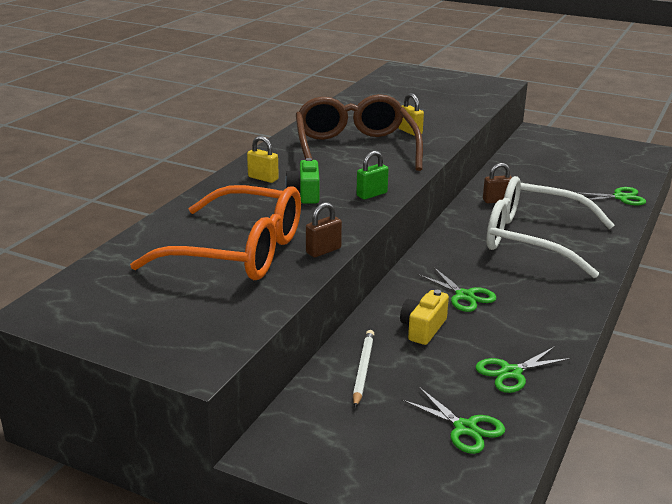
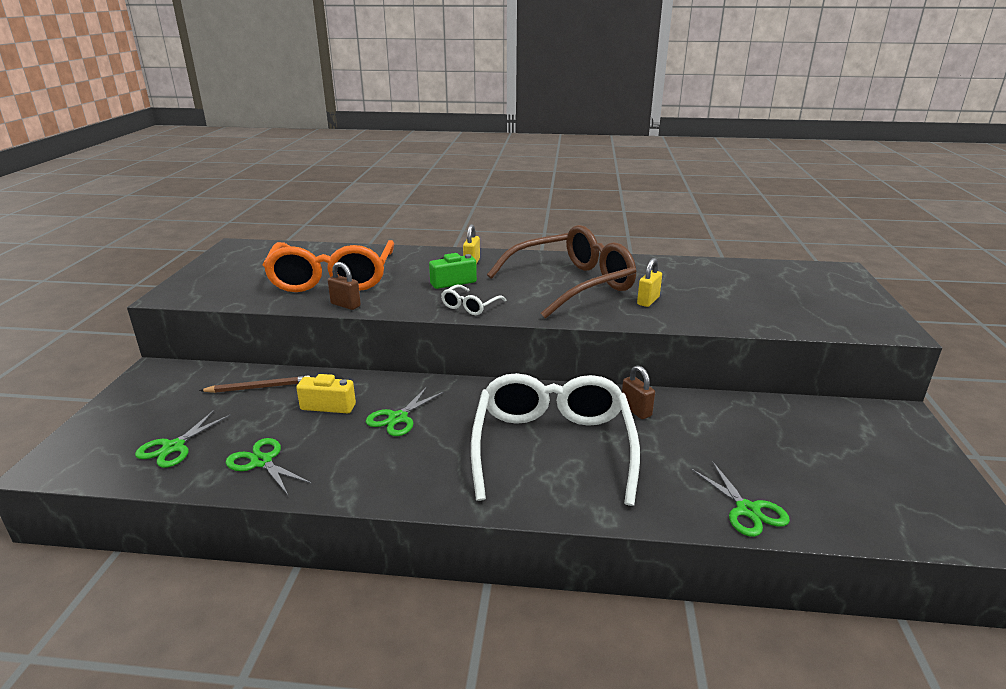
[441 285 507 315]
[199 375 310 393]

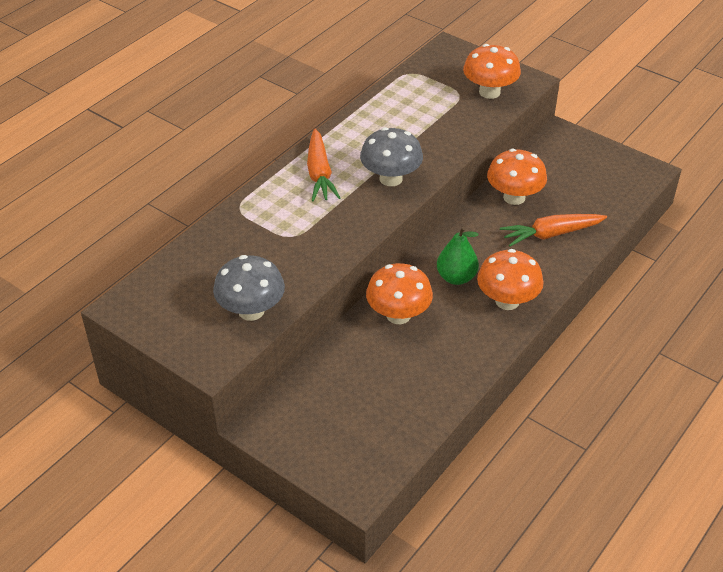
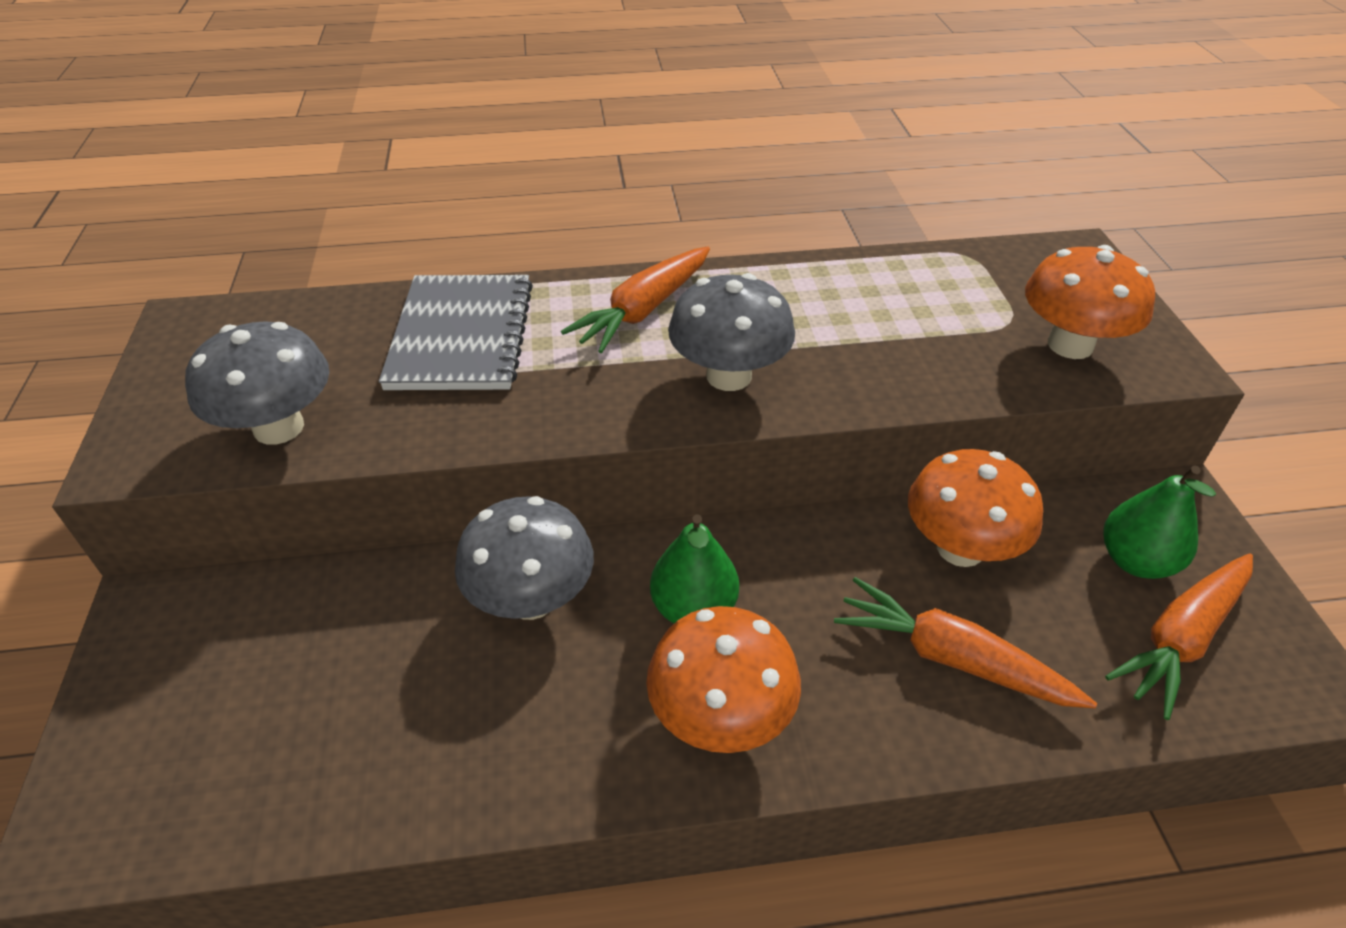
[379 275 533 390]
[1103 466 1216 579]
[1105 554 1253 720]
[455 496 594 620]

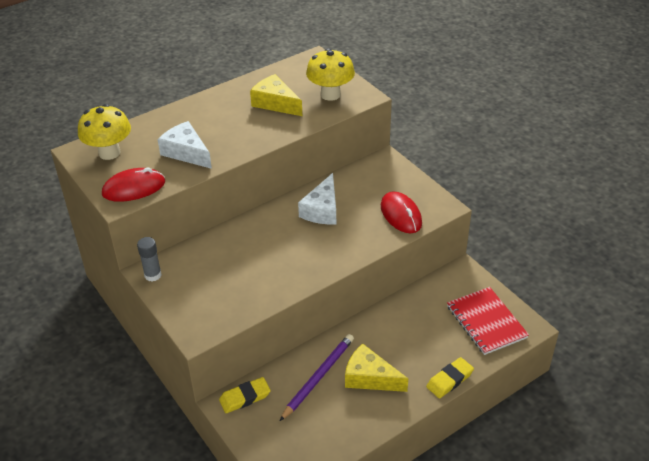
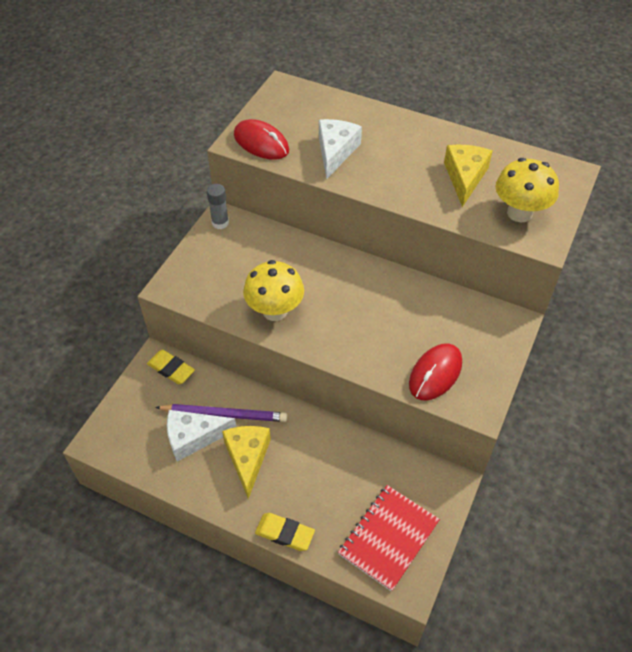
[243 260 304 321]
[167 410 236 462]

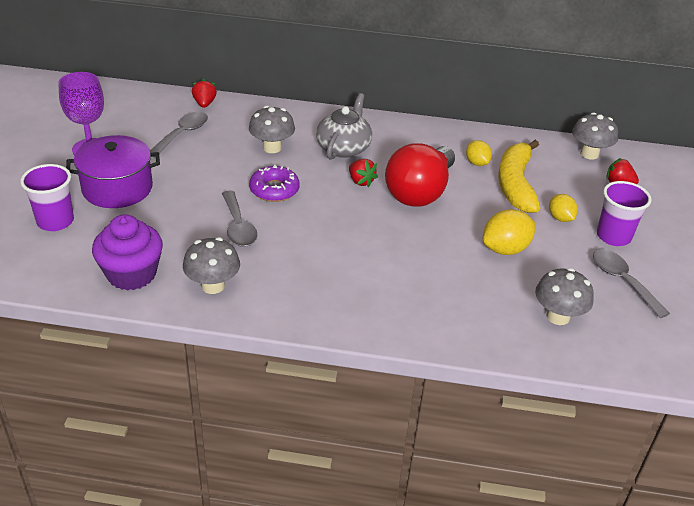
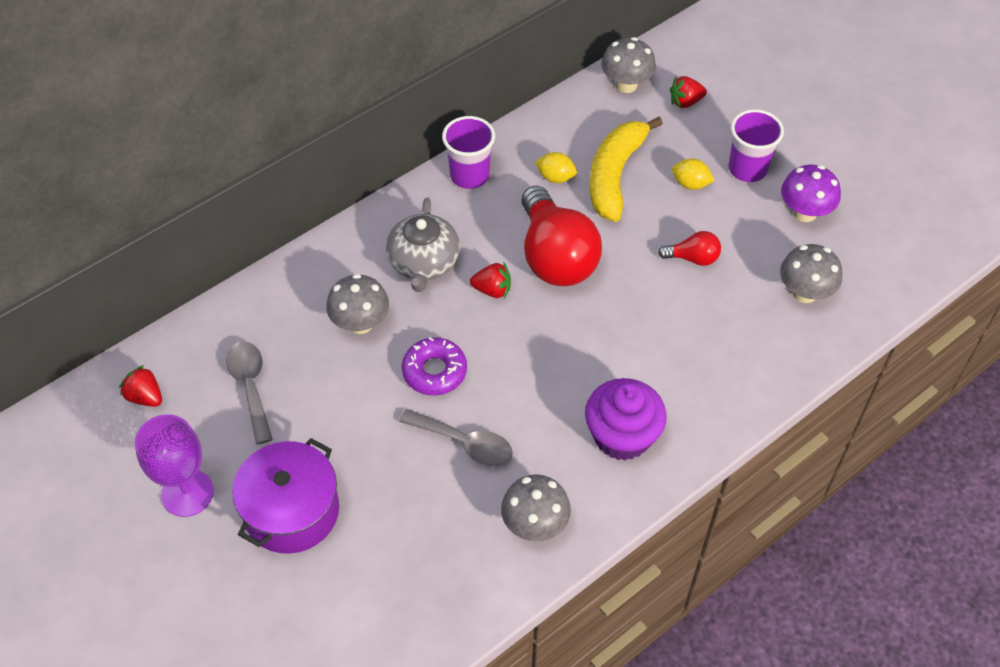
[442 116 495 189]
[585 378 667 461]
[119 365 162 407]
[658 231 721 266]
[781 165 841 222]
[386 197 460 292]
[590 117 663 222]

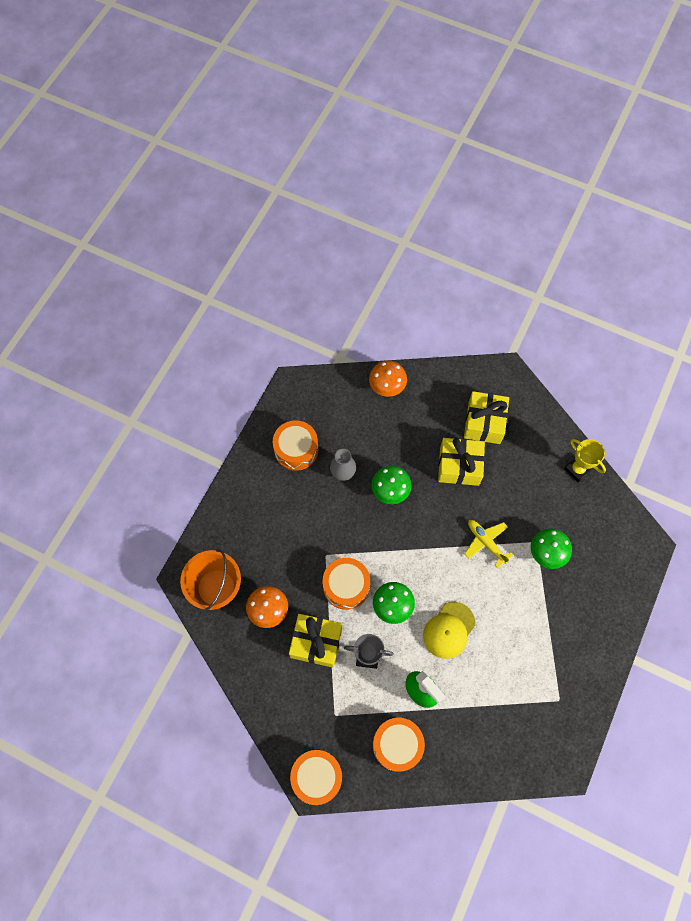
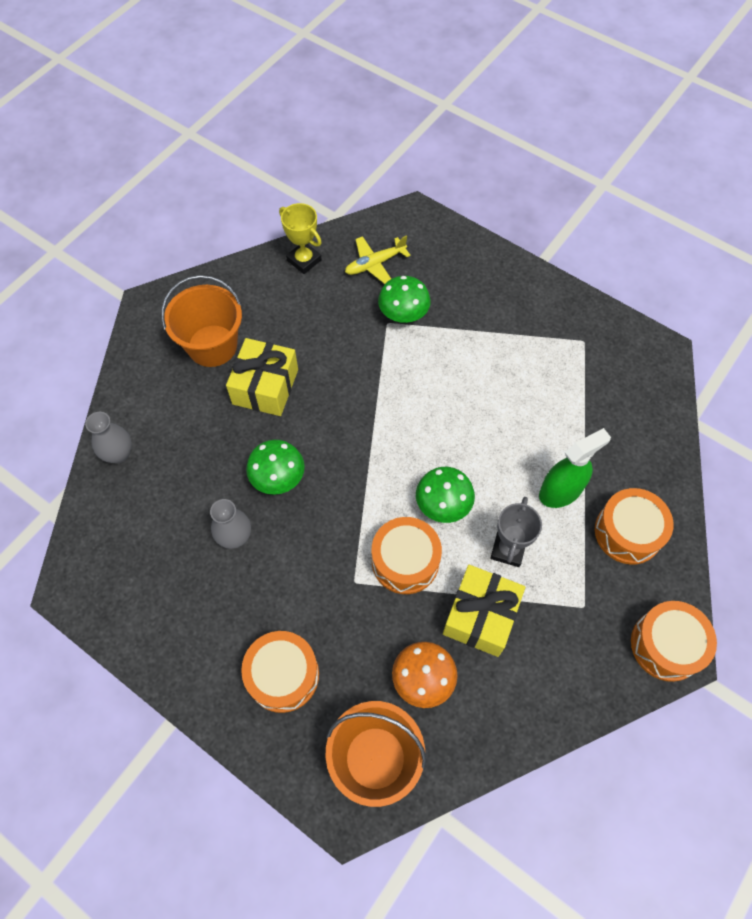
[423 602 475 659] (first image)
[241 631 319 713]
[345 235 410 284]
[85 412 132 463]
[161 275 242 367]
[279 203 322 274]

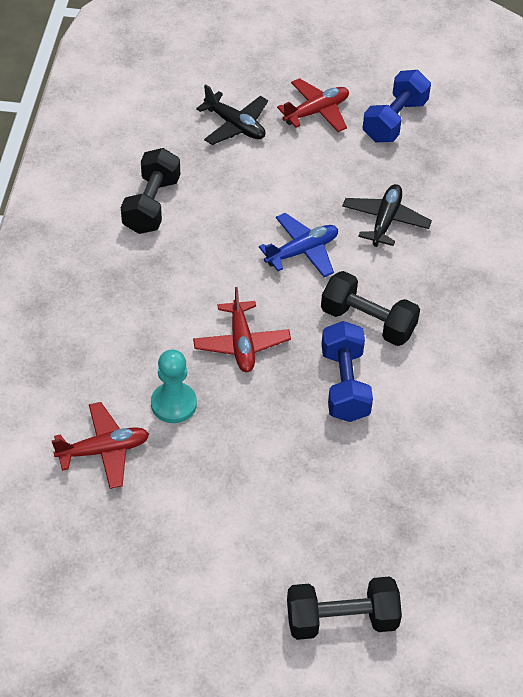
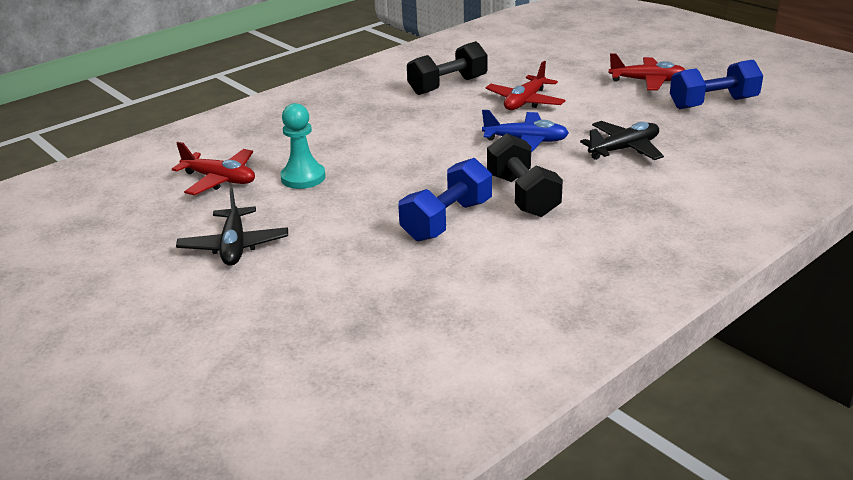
[287 576 402 640] (first image)
[485 61 565 110]
[176 188 288 266]

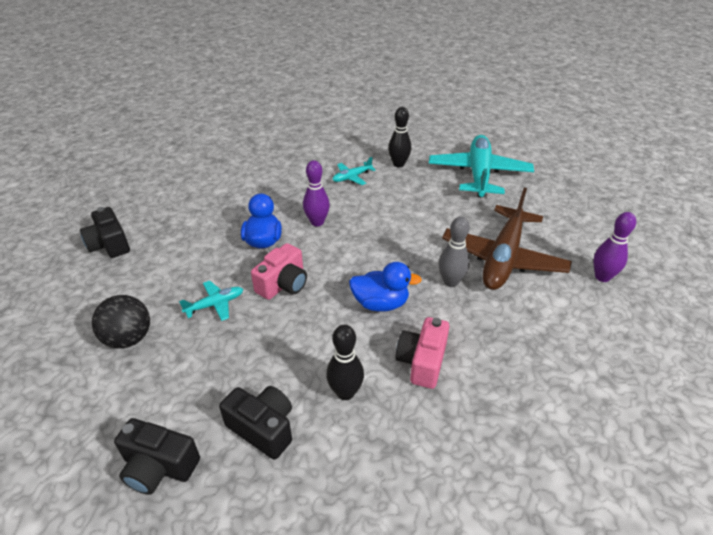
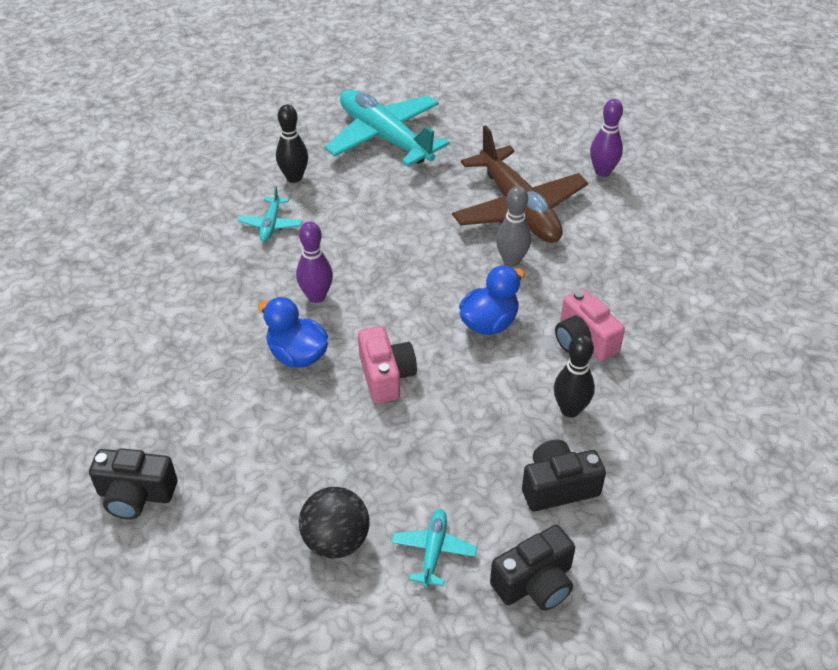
[391 509 477 588]

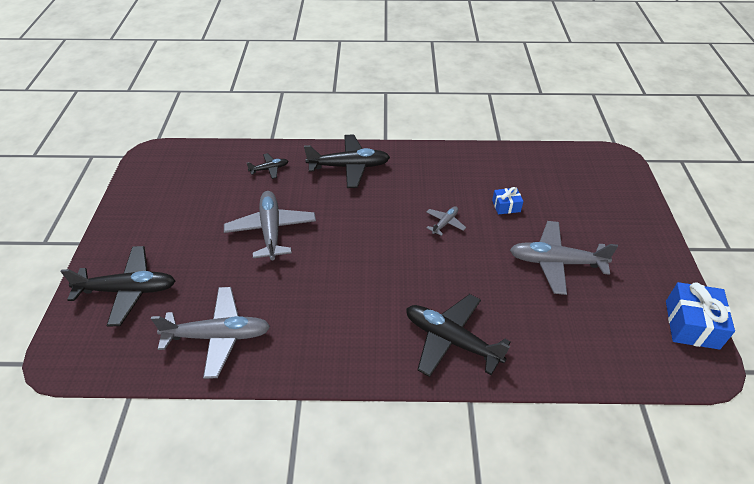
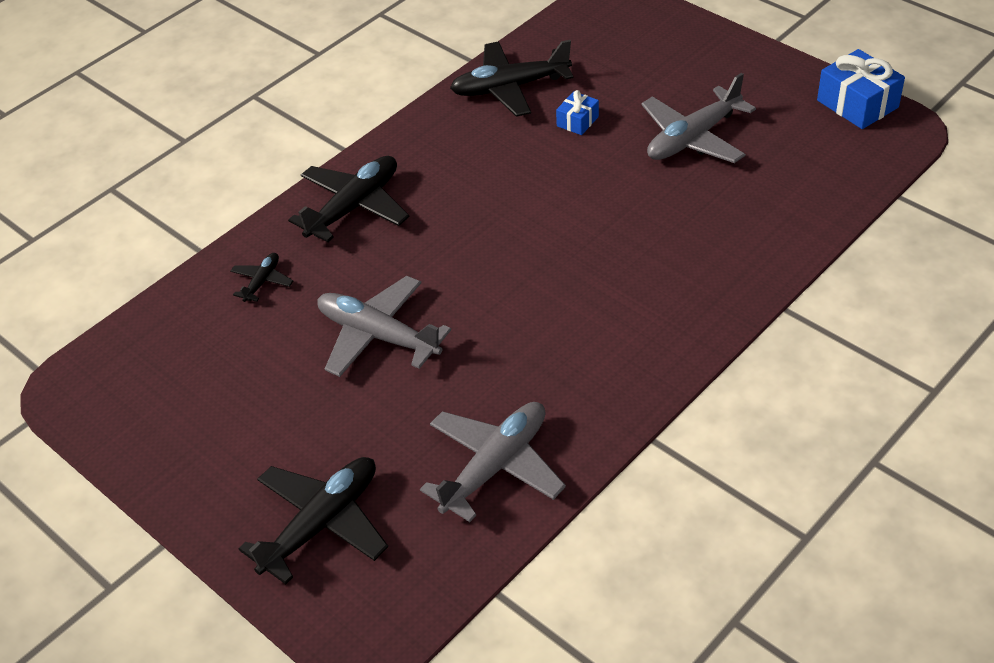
[427 206 466 236] (first image)
[450 40 573 117]

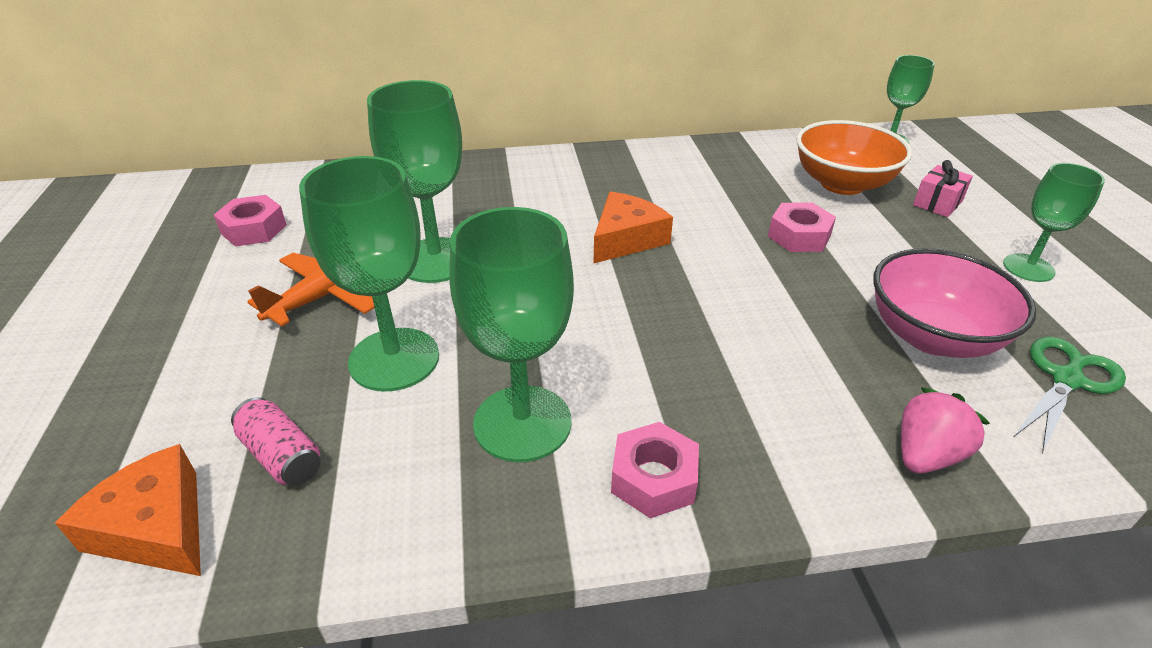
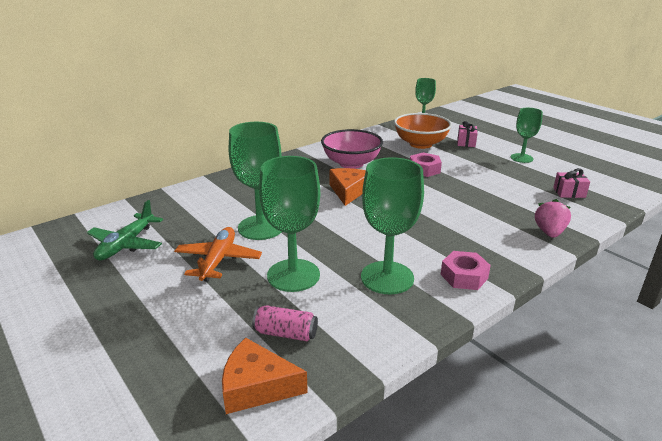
[321 129 383 169]
[87 200 163 260]
[553 168 590 198]

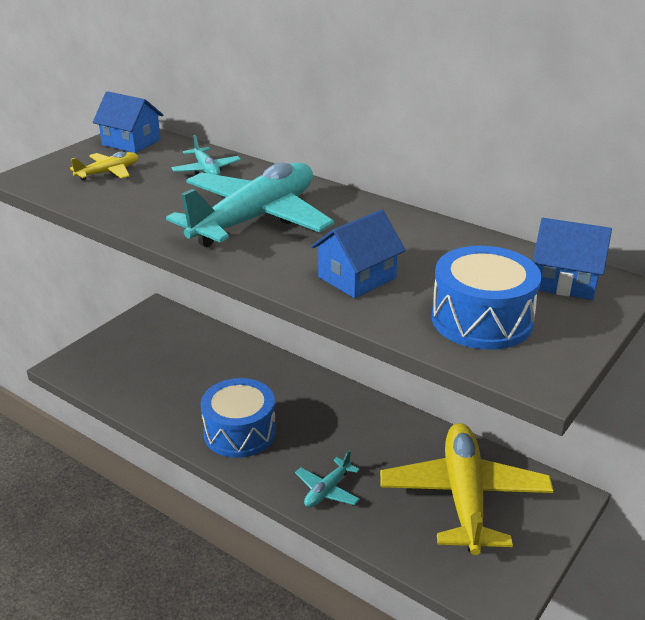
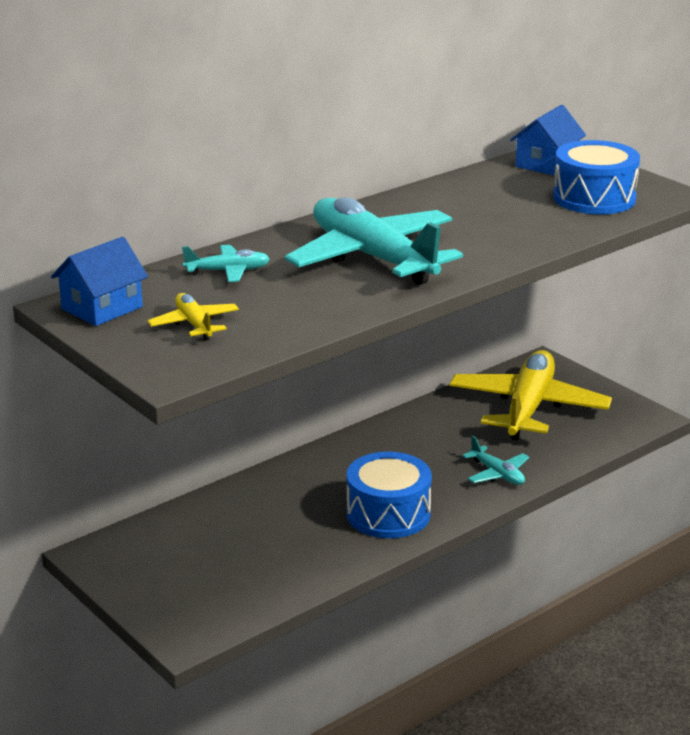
[311 209 406 298] (first image)
[450 350 612 440]

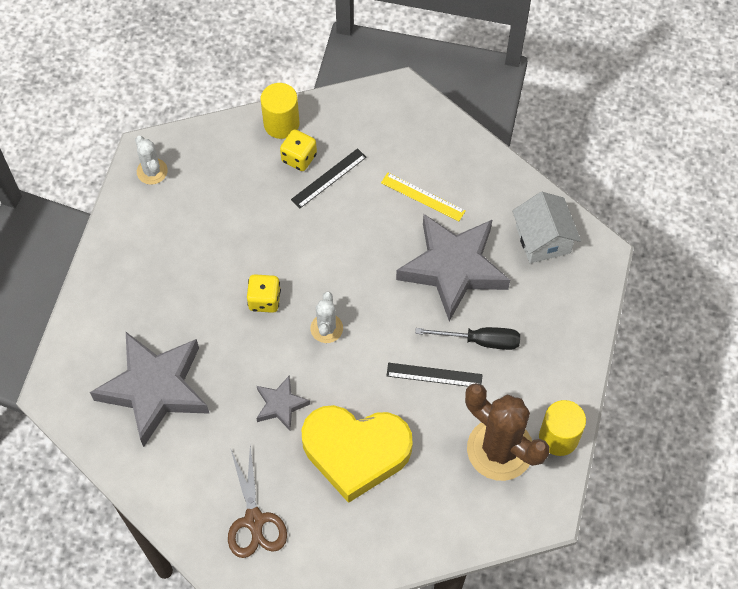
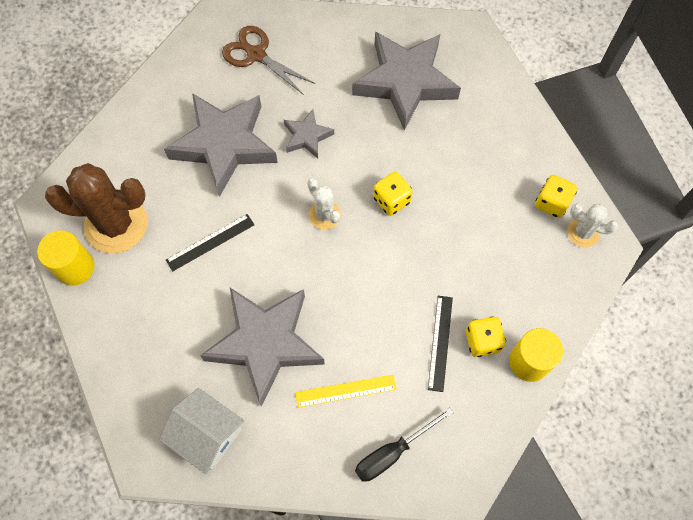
[535 175 577 218]
[355 407 454 482]
[164 93 278 197]

